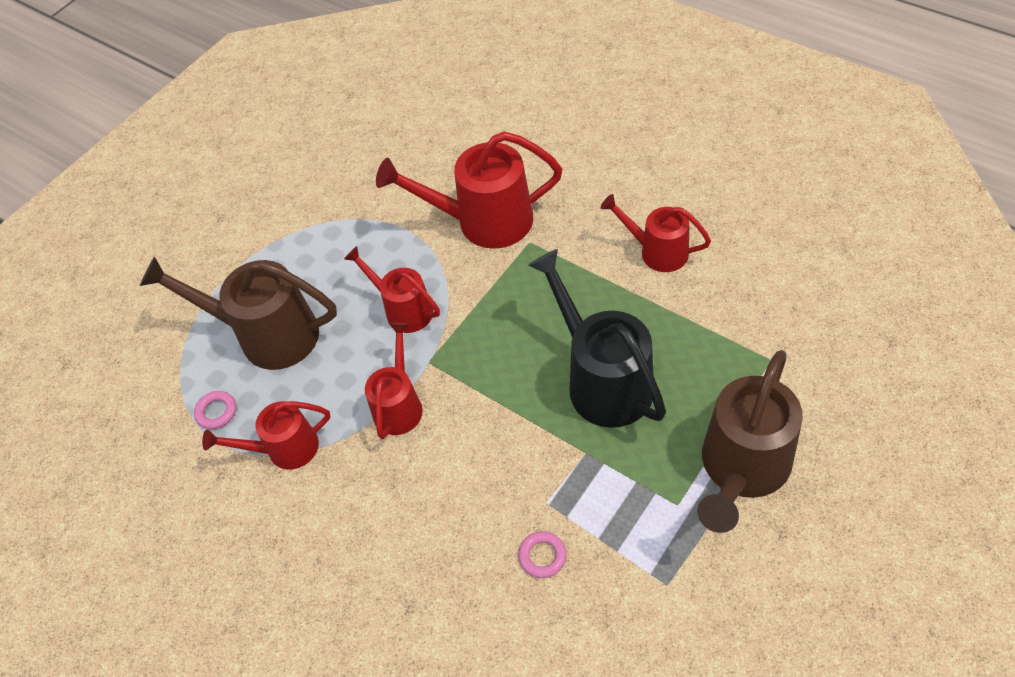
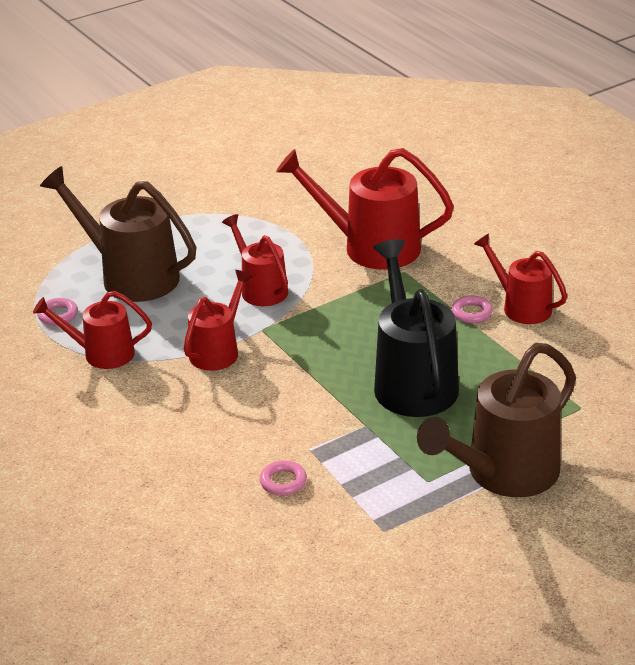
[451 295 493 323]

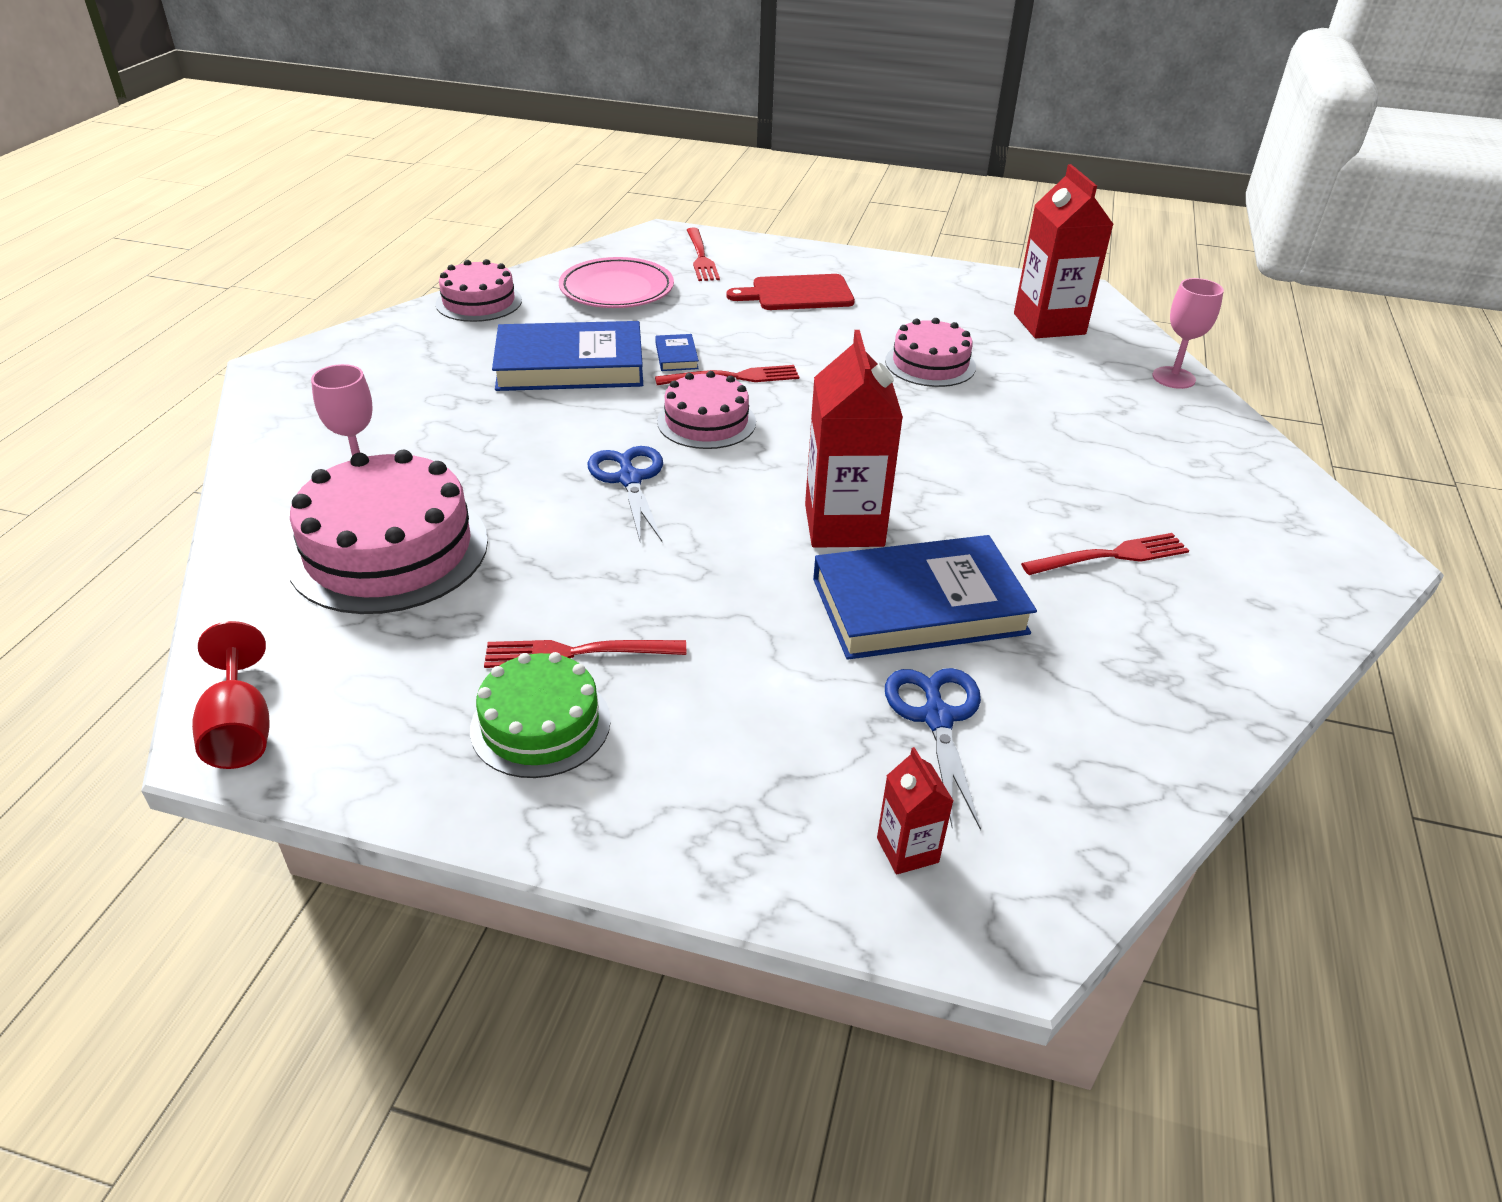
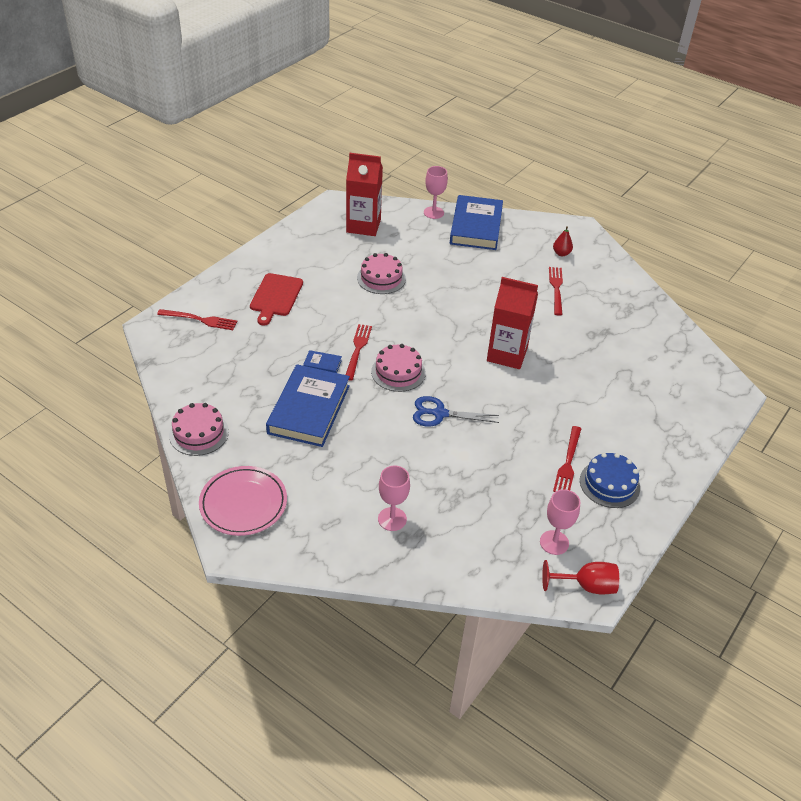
[286 450 488 614] (first image)
[877 747 953 874] (first image)
[885 668 981 830] (first image)
[540 489 580 555]
[553 226 573 256]
[199 466 287 536]
[450 195 503 250]
[580 453 640 508]

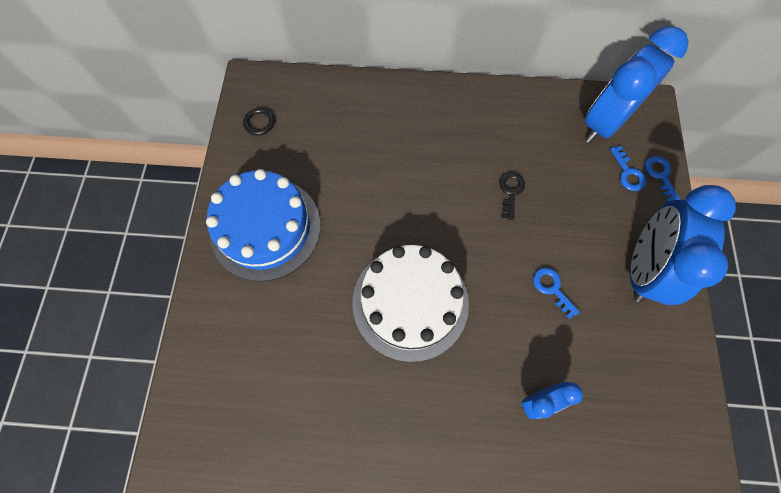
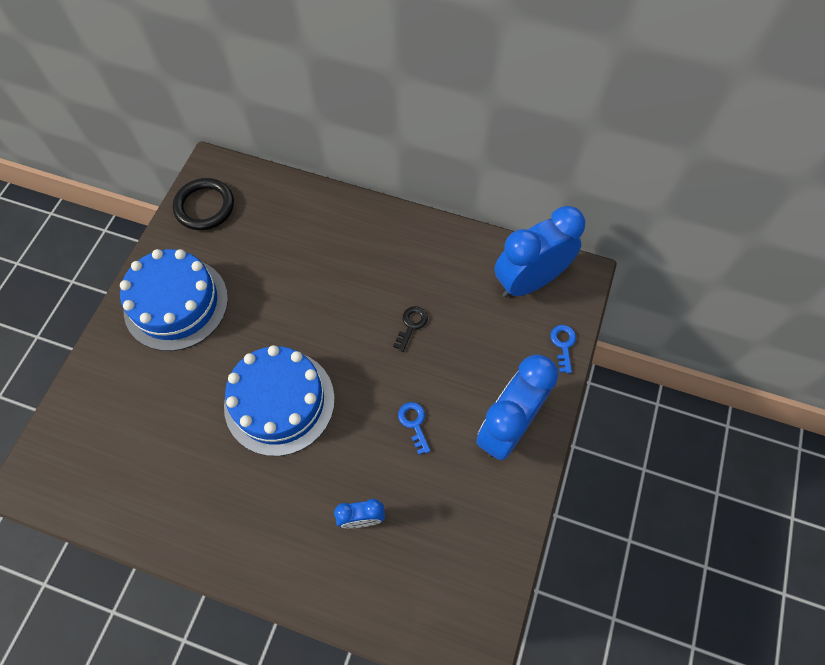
[610 146 646 191] (first image)
[224 345 335 456]
[173 178 234 230]

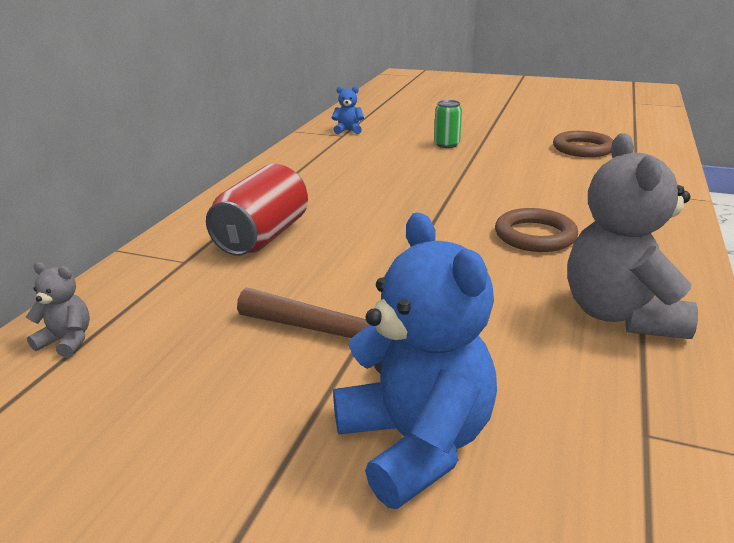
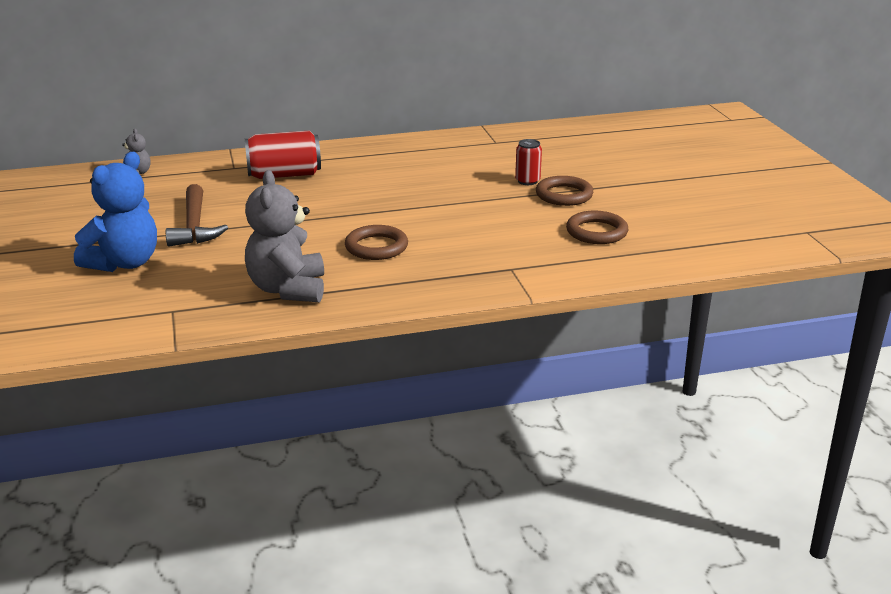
[332 86 364 134] (first image)
[536 176 593 206]
[515 139 542 185]
[245 170 324 302]

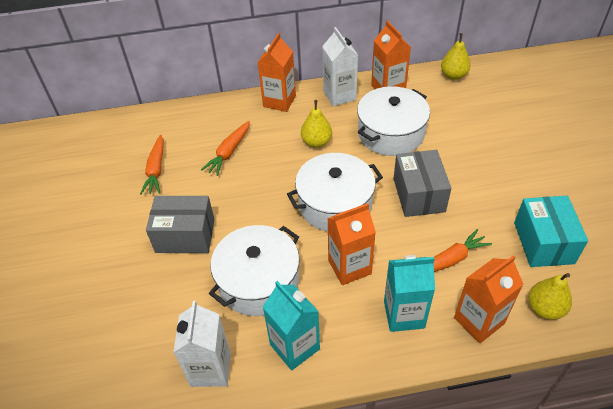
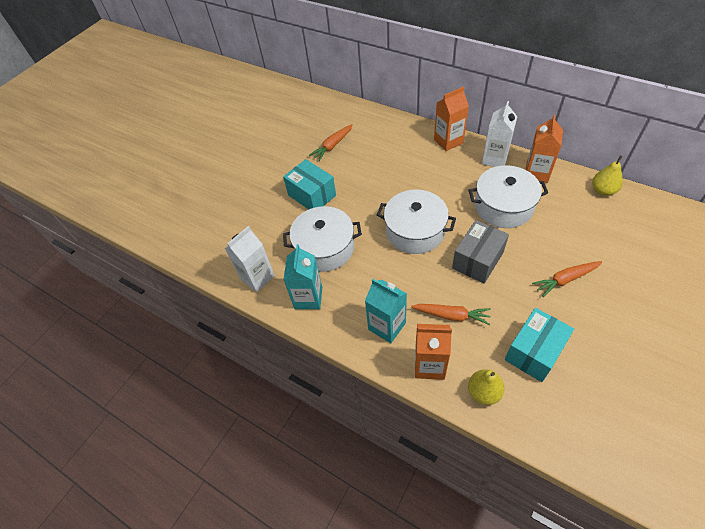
[301 100 332 148] (first image)
[327 203 376 285] (first image)
[532 261 602 297]
[283 159 336 210]

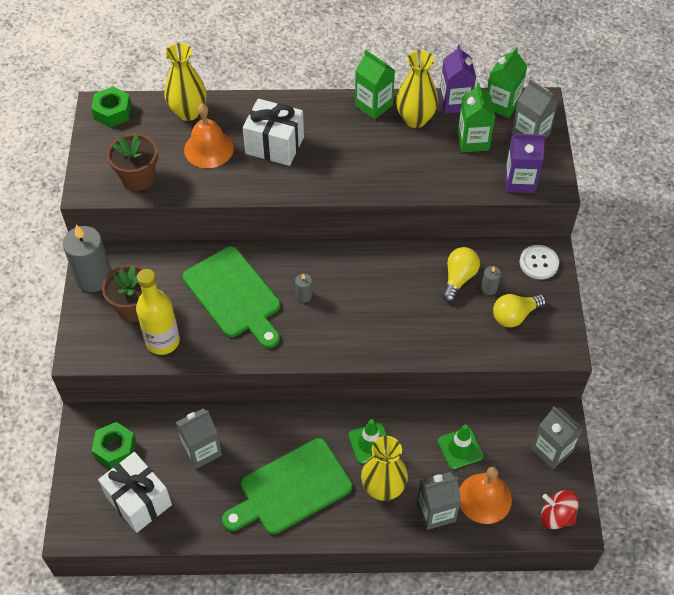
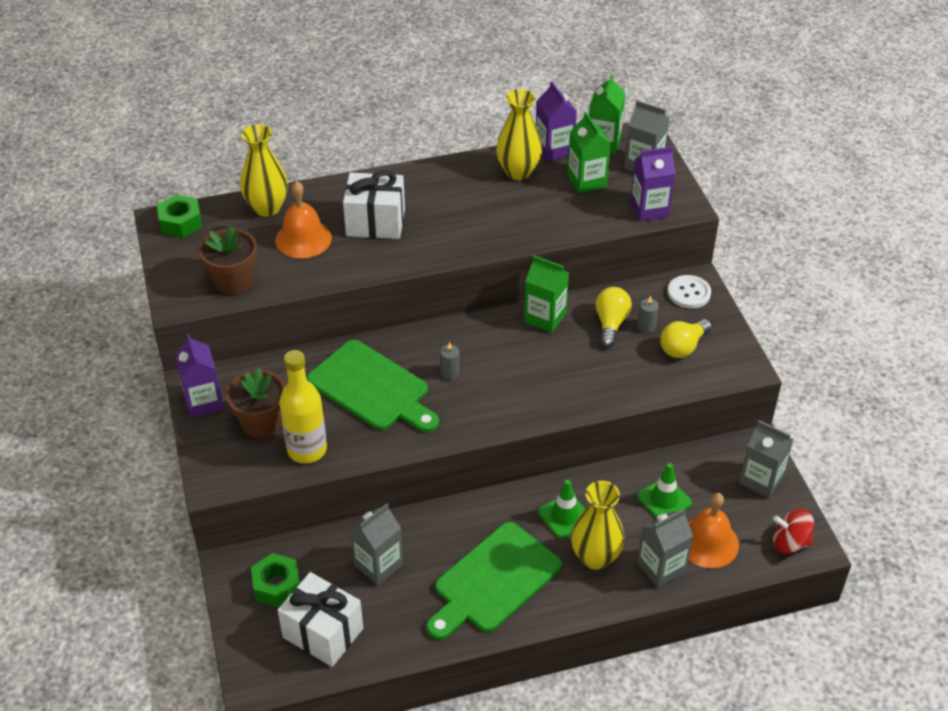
[524 255 569 333]
[175 334 224 418]

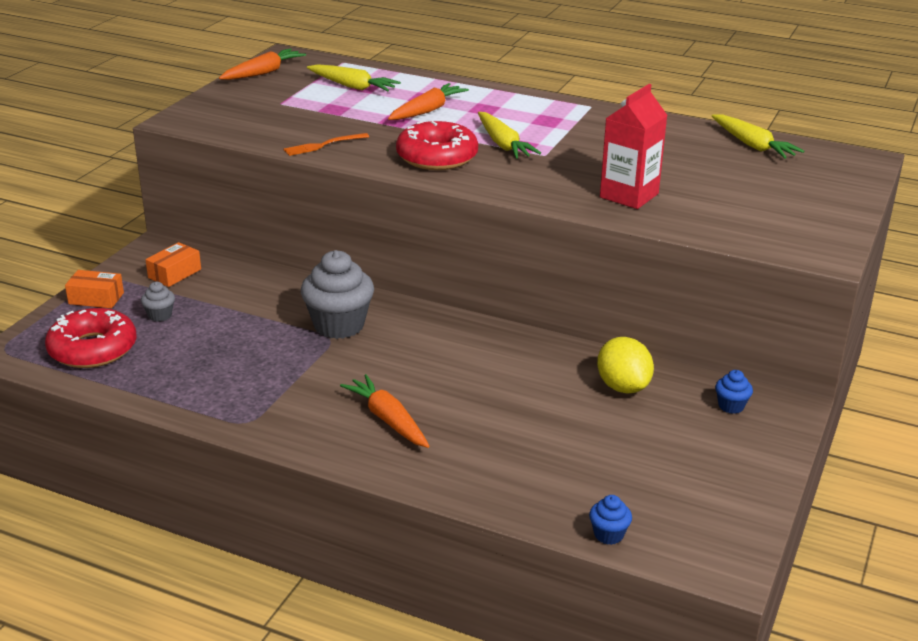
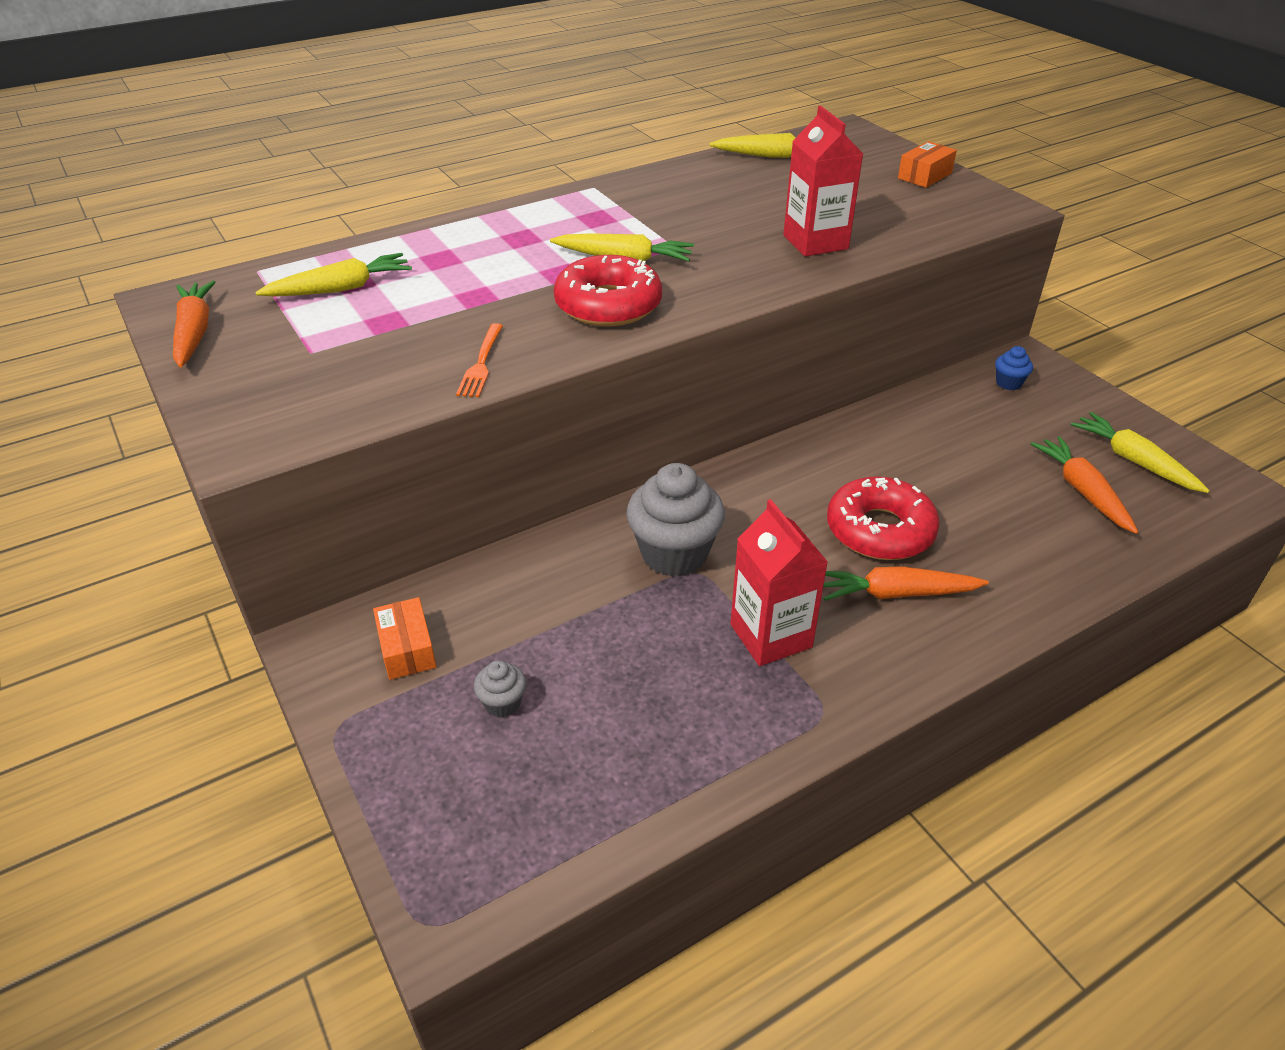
[589 495 632 545] (first image)
[597 337 654 394] (first image)
[730 499 828 666]
[1071 412 1210 493]
[827 476 940 560]
[898 141 957 188]
[1030 436 1139 534]

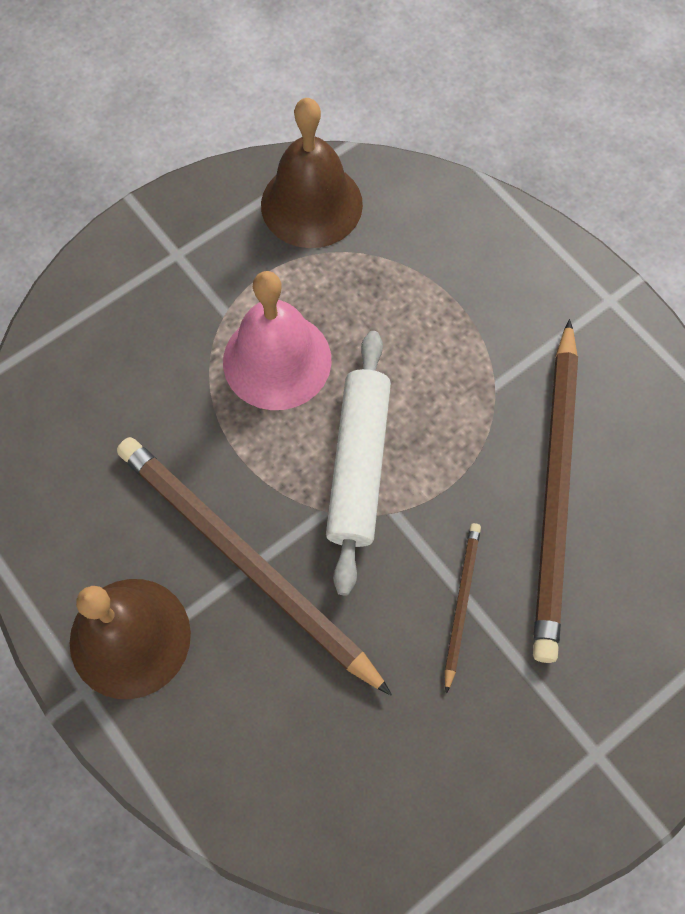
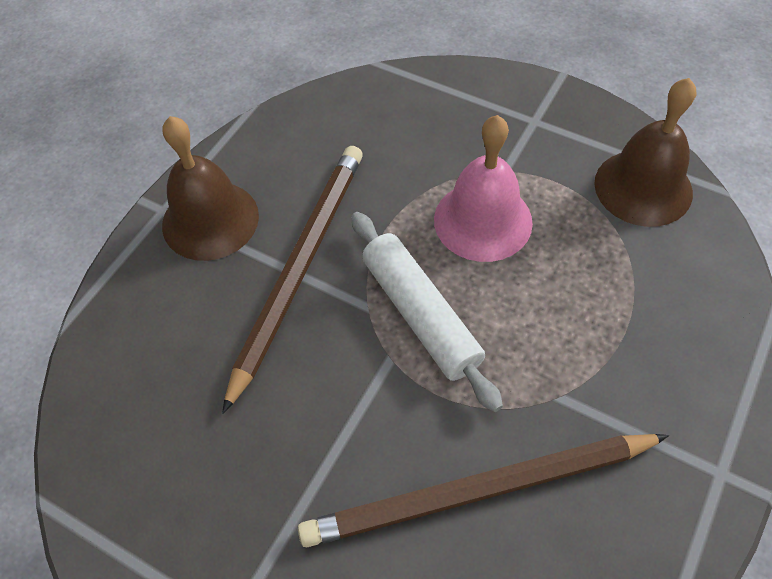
[445 523 481 694] (first image)
[351 212 503 412]

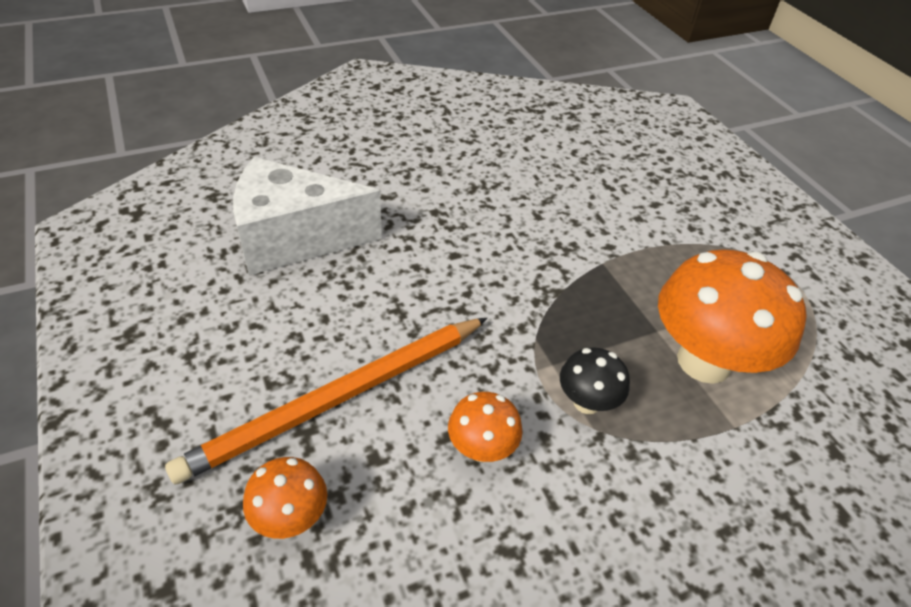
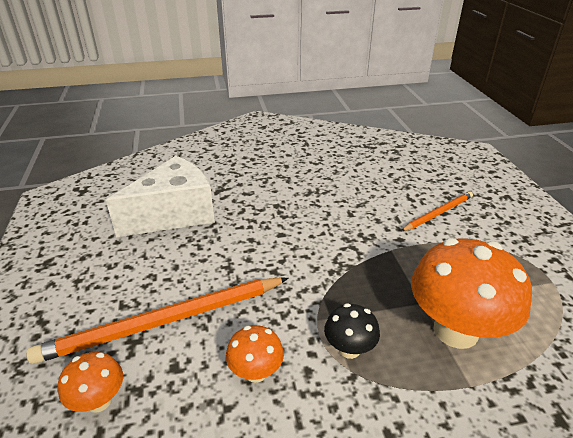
[401 191 473 231]
[106 156 215 237]

